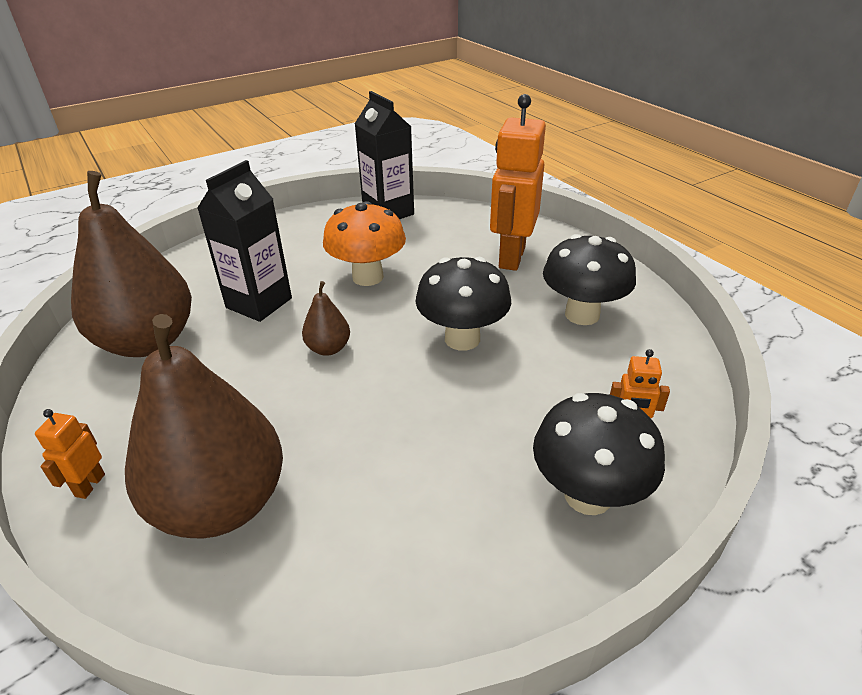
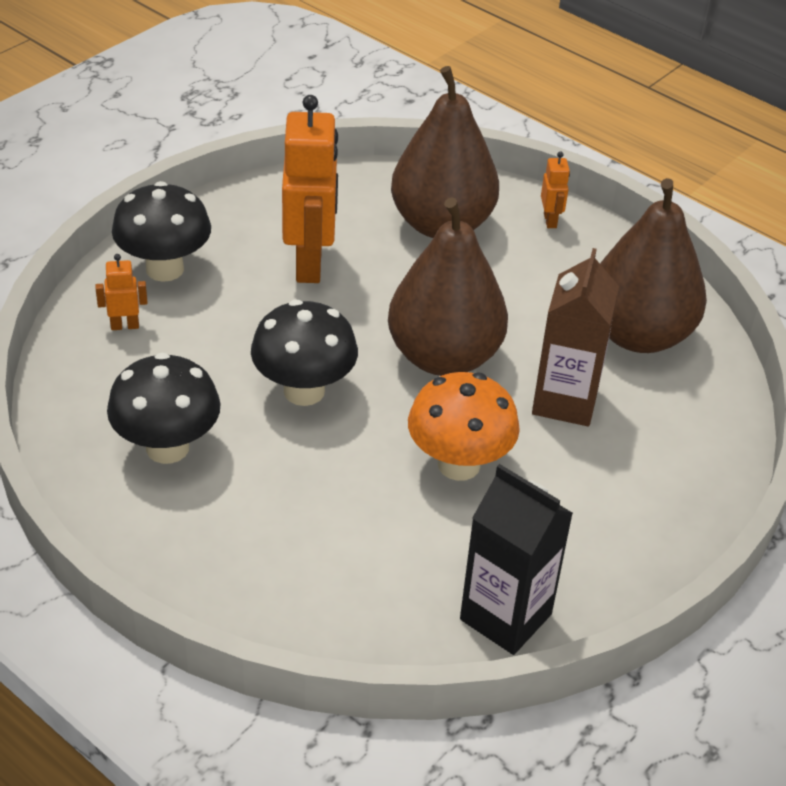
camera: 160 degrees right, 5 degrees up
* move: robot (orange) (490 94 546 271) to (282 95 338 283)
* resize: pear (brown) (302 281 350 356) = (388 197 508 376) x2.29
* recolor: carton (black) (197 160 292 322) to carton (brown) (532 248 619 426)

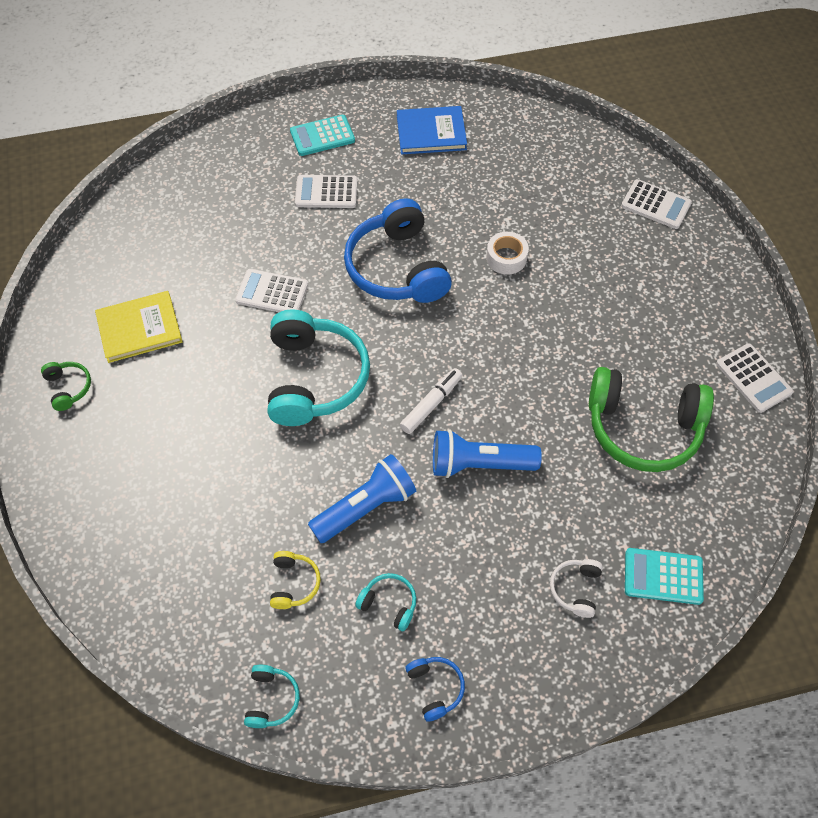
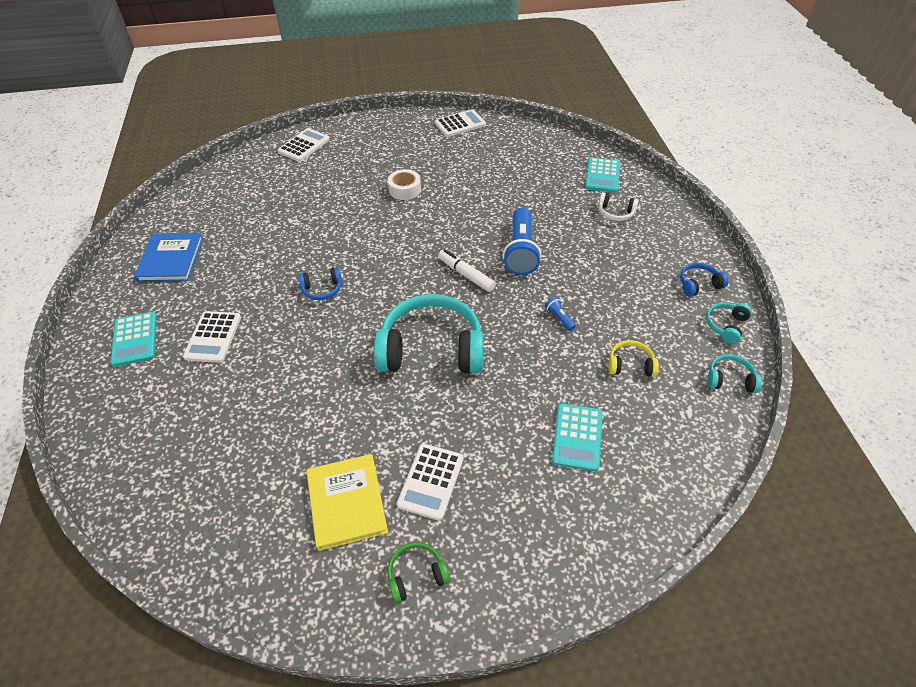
camera: 85 degrees left, 10 degrees down
* resize: headphones (blue) (344 198 452 303) = (298 267 342 300) x0.44
* move: tape (white) (486 232 529 275) to (388 169 421 200)
* move: calculator (white) (235 269 308 312) to (397 444 464 521)
* resize: flashlight (blue) (308 454 416 543) = (545 297 576 331) x0.42
* insert: calculator (turquoise) (552 403 602 471)
* move: headphones (turquoise) (355 573 416 631) to (706 303 752 344)
* delete: headphones (green) (589 367 714 472)

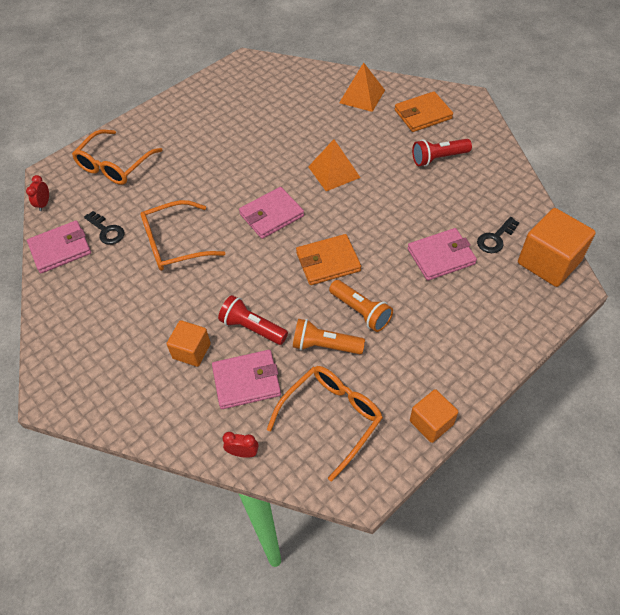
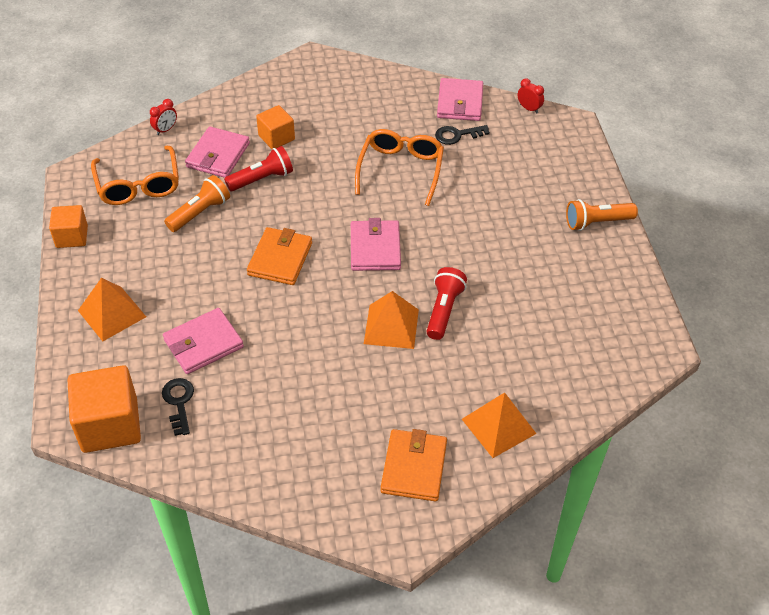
camera: 120 degrees right, 5 degrees down
* insert: pyramid (orange) (78 278 146 341)
* rotate: wallet (pink) (408 228 477 281) = (163 308 244 374) 45 degrees clockwise
* move: flashlight (red) (412 139 472 166) to (426 267 467 340)
* move: flashlight (orange) (329 280 393 332) to (566 199 638 231)
* delete: glasses (orange) (72 130 163 185)

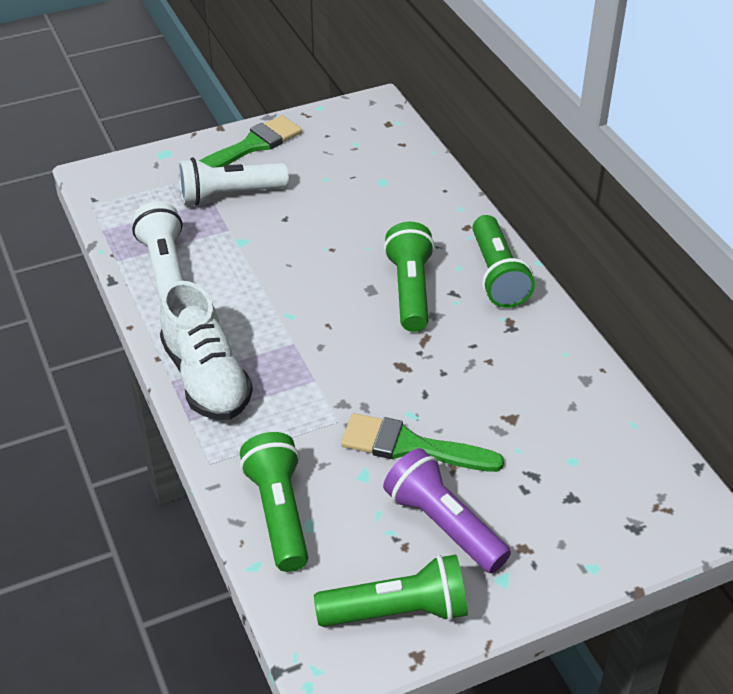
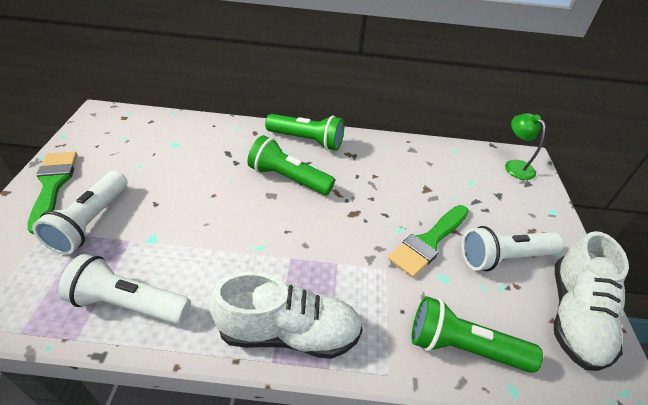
camera: 65 degrees left, 0 degrees up
* recolor: flashlight (purple) (383 448 511 573) to flashlight (white) (462 226 564 271)
* insert: lamp (green) (505 113 546 180)
* replace: flashlight (green) (314 555 468 627) to shoe (white) (554 231 629 371)

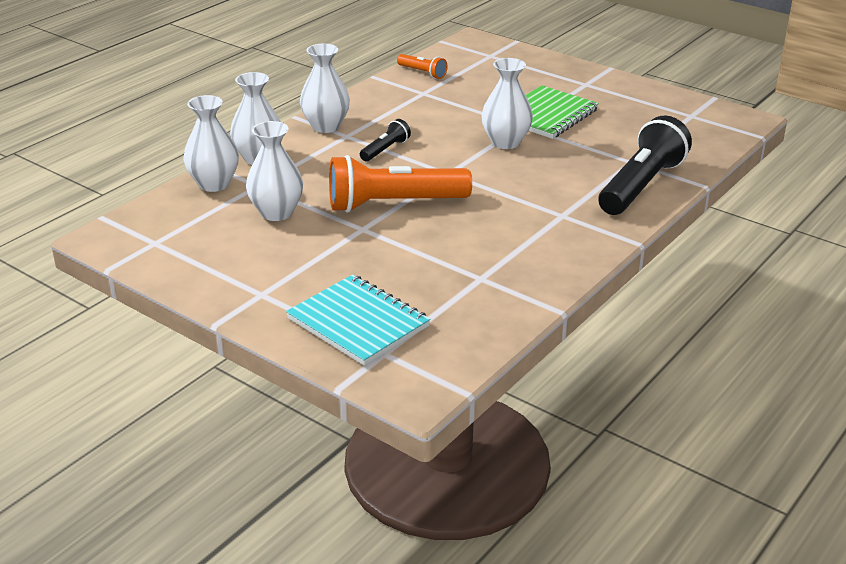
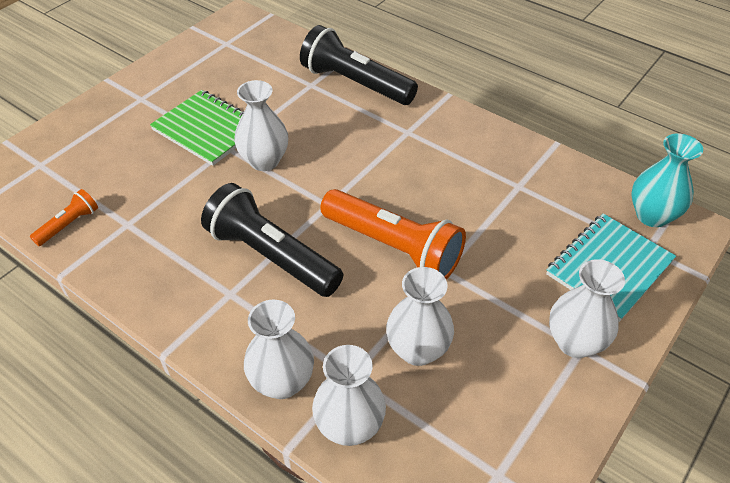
camera: 90 degrees left, 15 degrees up
* resize: flashlight (black) (360 119 411 161) = (201 183 343 297) x2.11
* rotate: flashlight (orange) (329 155 472 213) = (320 189 466 279) 45 degrees counterclockwise
* move: vase (white) (300 44 350 133) to (549 259 625 358)
* insert: vase (turquoise) (632 134 703 227)

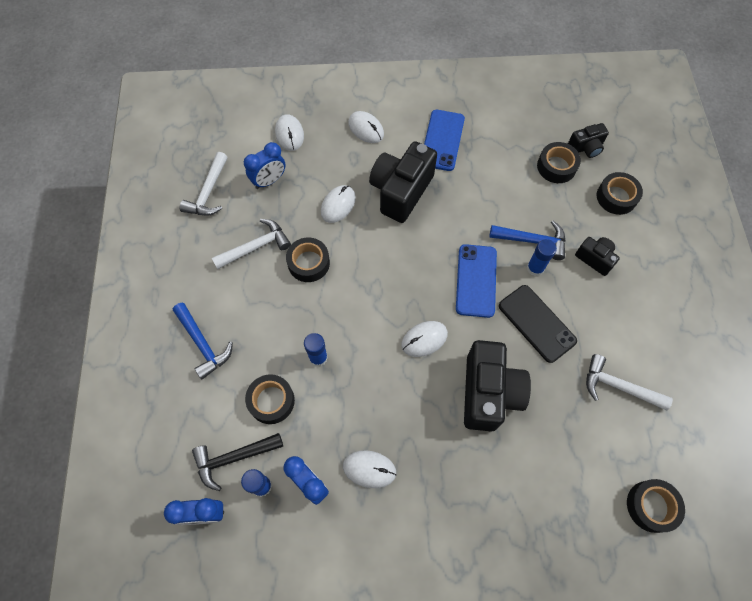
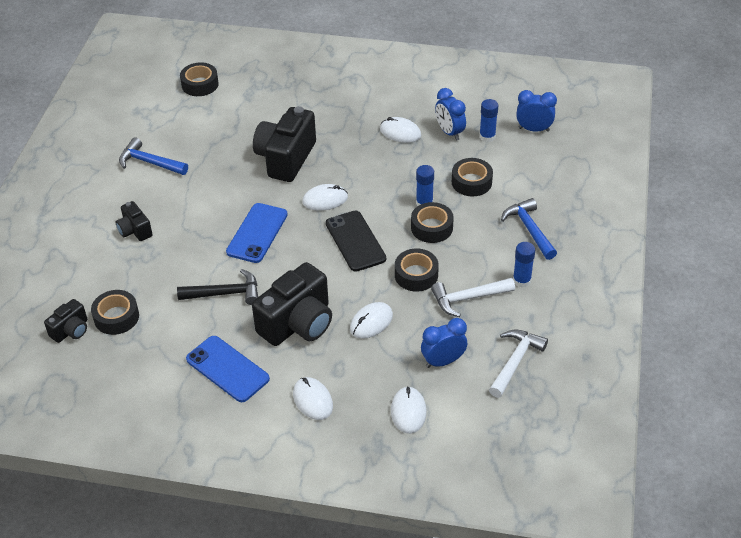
camera: 165 degrees left, 20 degrees down
* rotate: camera (black) (568 123 609 158) = (44 299 87 343) 135 degrees clockwise
* move: hammer (blue) (489 221 565 260) to (119 137 188 175)
* move: hammer (black) (192 433 283 491) to (177 269 258 305)
* rotate: phone (blue) (424 110 465 171) = (186 336 270 402) 75 degrees counterclockwise
* move: phone (black) (499 285 577 363) to (326 211 386 271)
* move: tape (black) (597 172 643 215) to (411 202 454 243)
* move: glue stick (blue) (527 239 557 276) to (513 242 535 288)
* delete: hammer (white) (586 354 673 411)

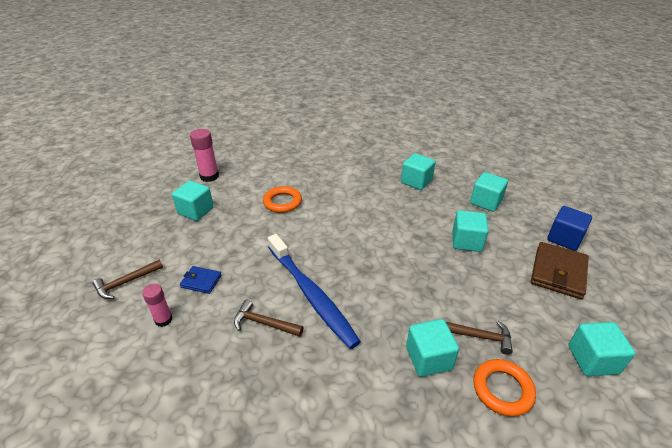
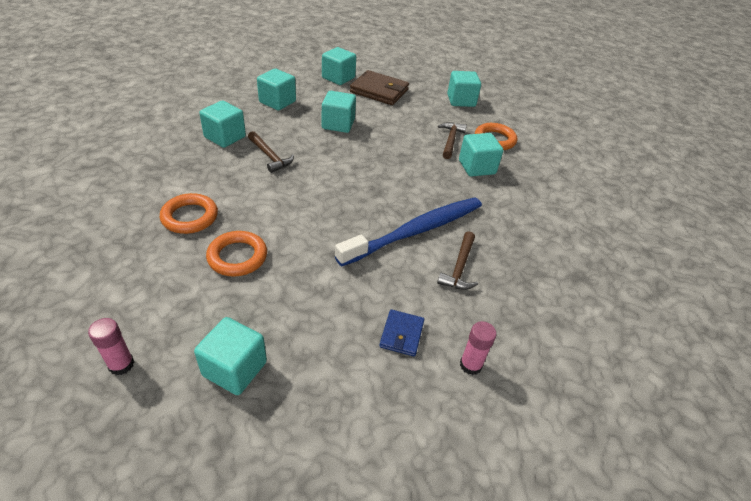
camera: 95 degrees left, 5 degrees up
* resize: glue stick (pink) (190 129 219 182) = (88 318 134 375) x0.64
* insert: ring (orange) (160 193 218 234)
* move: hammer (brown) (92 259 163 299) to (248 131 294 173)
* recolor: cube (blue) (547 206 592 251) to cube (turquoise) (322 47 356 85)

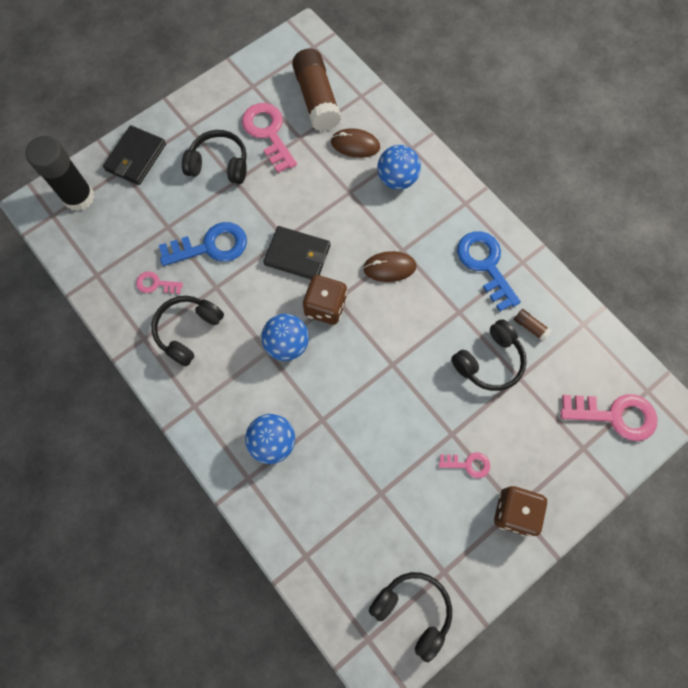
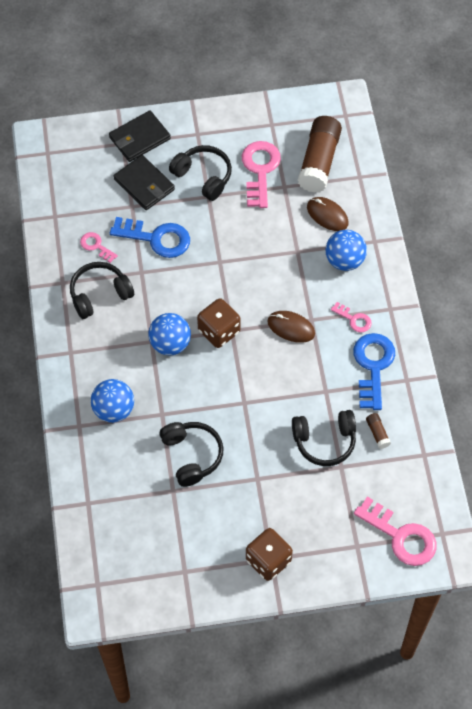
camera: 30 degrees right, 10 degrees down
* move: wallet (black) (264 226 330 279) to (114 155 175 210)
* move: headphones (black) (369 572 452 662) to (159 422 223 487)
* move: key (pink) (439 453 490 478) to (331 302 372 333)
* delete: glue stick (black) (25 136 94 211)

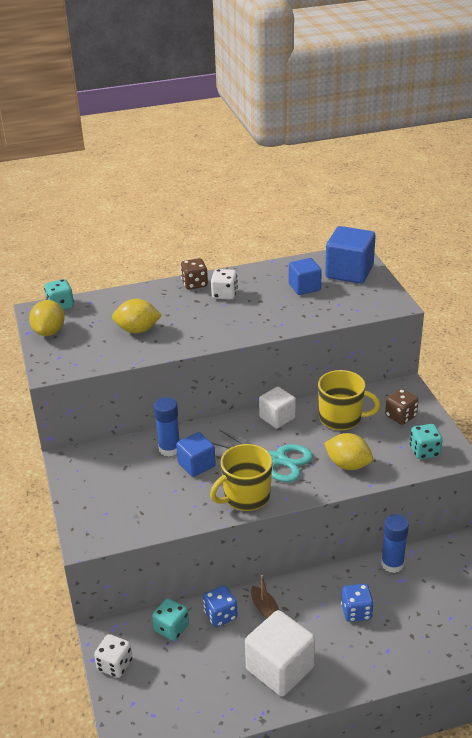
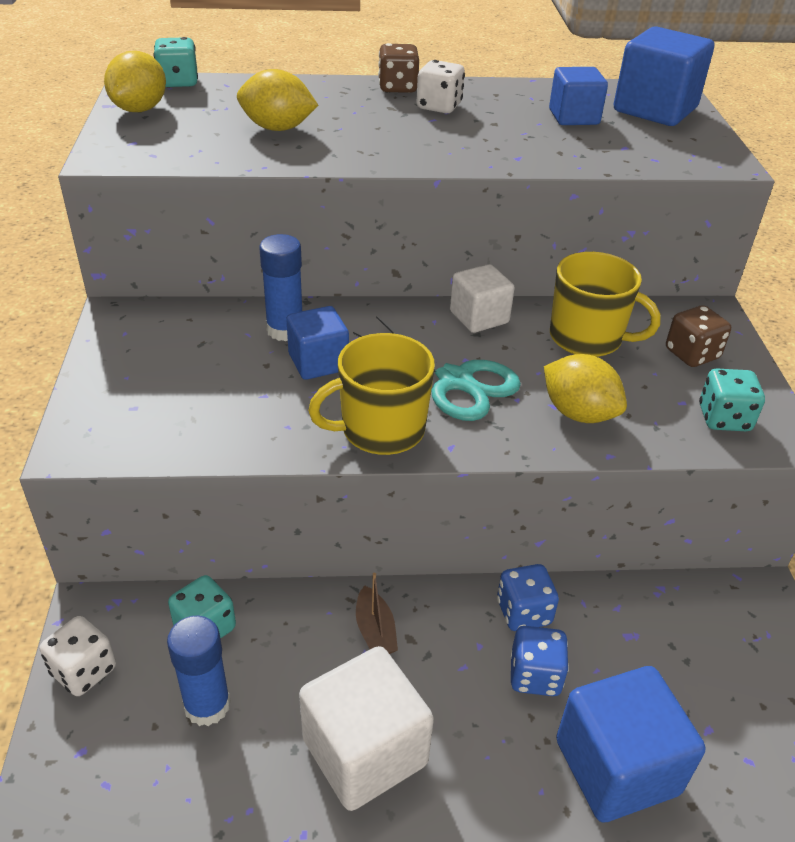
camera: 10 degrees right, 5 degrees up
* move: glue stick (blue) (381 514 409 573) to (167 616 231 726)
* move: dice (blue) (203 586 238 627) to (497 564 559 631)
* insert: cube (blue) (556 666 705 823)

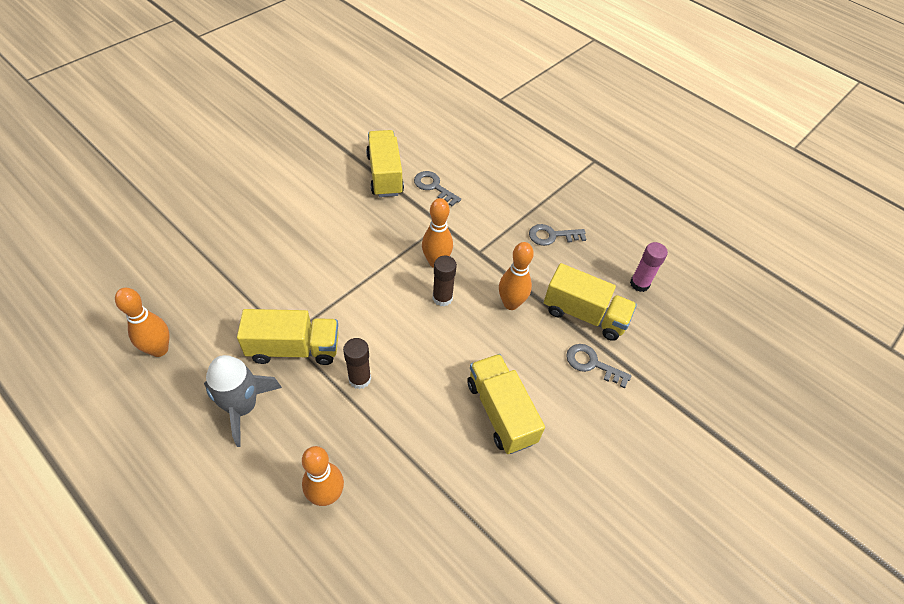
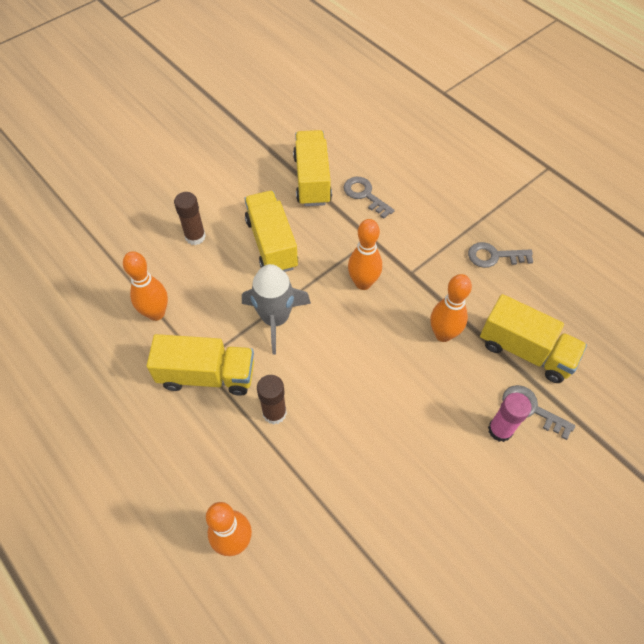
camera: 10 degrees right, 5 degrees up
* move: bowling pin (orange) (115 288 170 357) to (123 251 168 321)
* move: glue stick (brown) (433 256 457 306) to (174 192 206 245)
* move: rocket (grey) (204 355 282 447) to (242 264 311 355)
* move: truck (yellow) (467 354 545 454) to (245 191 298 272)
* move: glue stick (pink) (630 242 668 292) to (488 393 532 442)

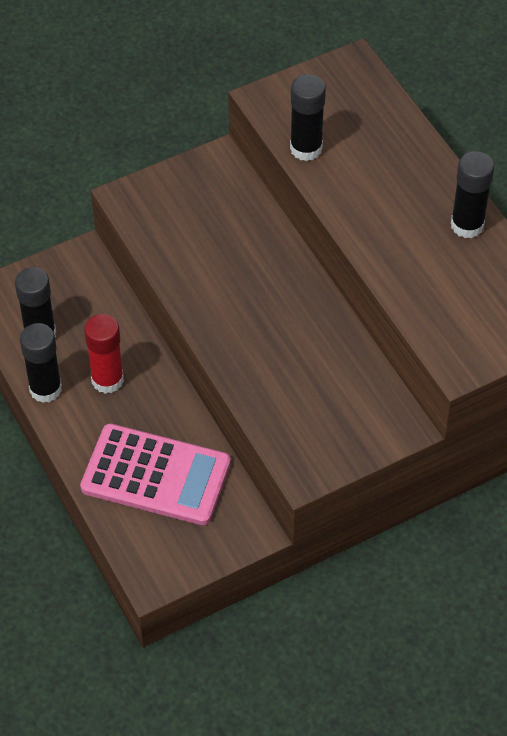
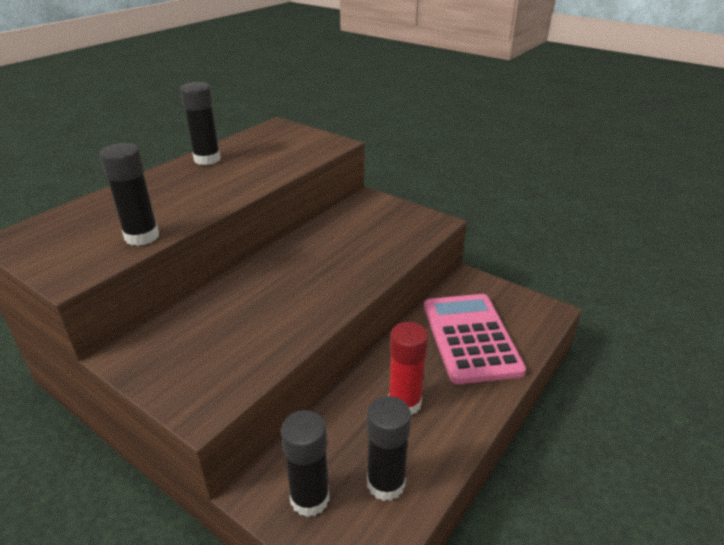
camera: 115 degrees left, 20 degrees down
* move: glue stick (black) (20 323 62 403) to (281 410 330 517)

